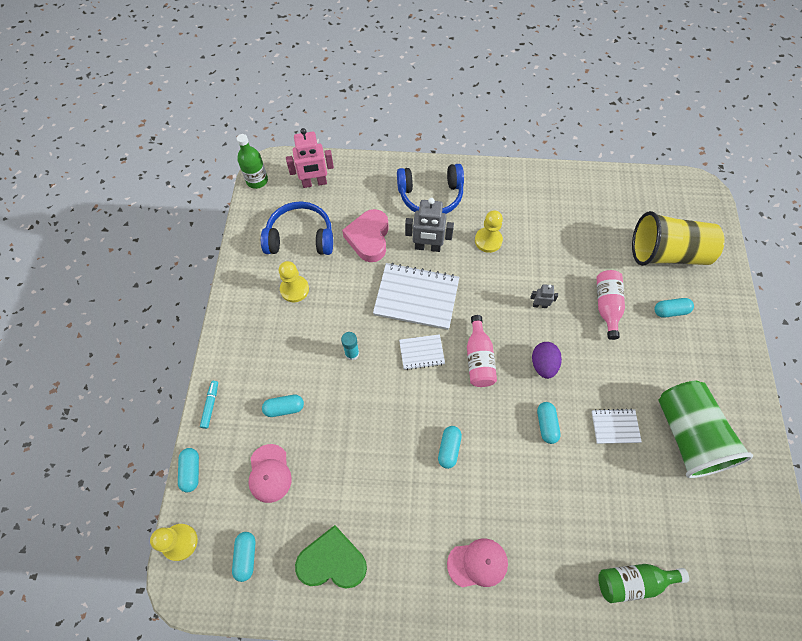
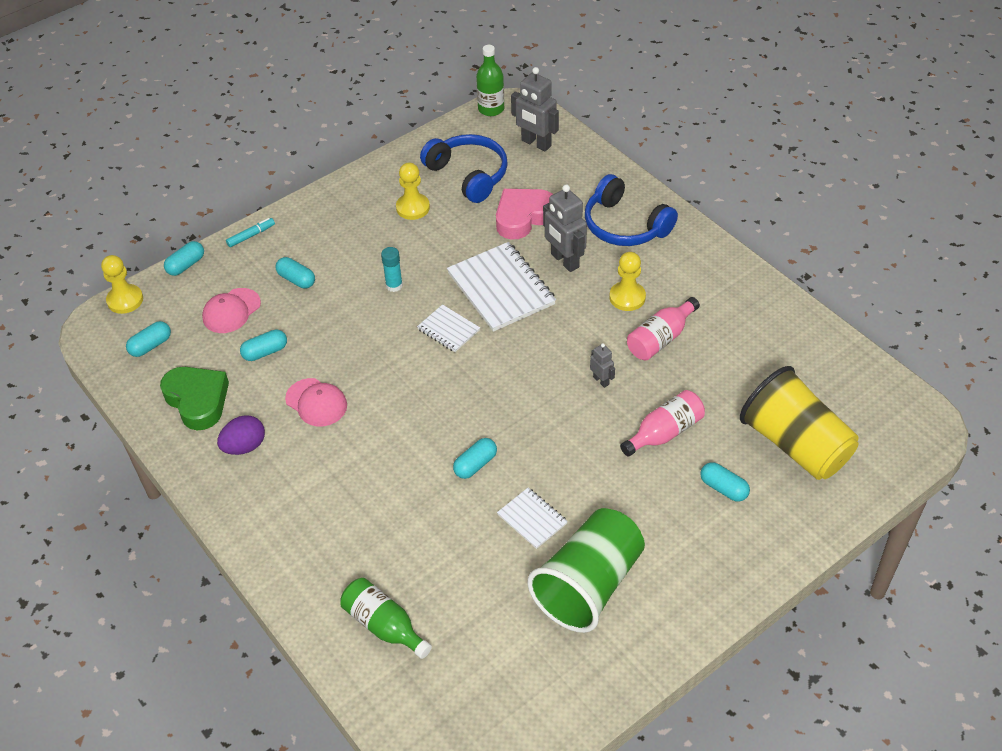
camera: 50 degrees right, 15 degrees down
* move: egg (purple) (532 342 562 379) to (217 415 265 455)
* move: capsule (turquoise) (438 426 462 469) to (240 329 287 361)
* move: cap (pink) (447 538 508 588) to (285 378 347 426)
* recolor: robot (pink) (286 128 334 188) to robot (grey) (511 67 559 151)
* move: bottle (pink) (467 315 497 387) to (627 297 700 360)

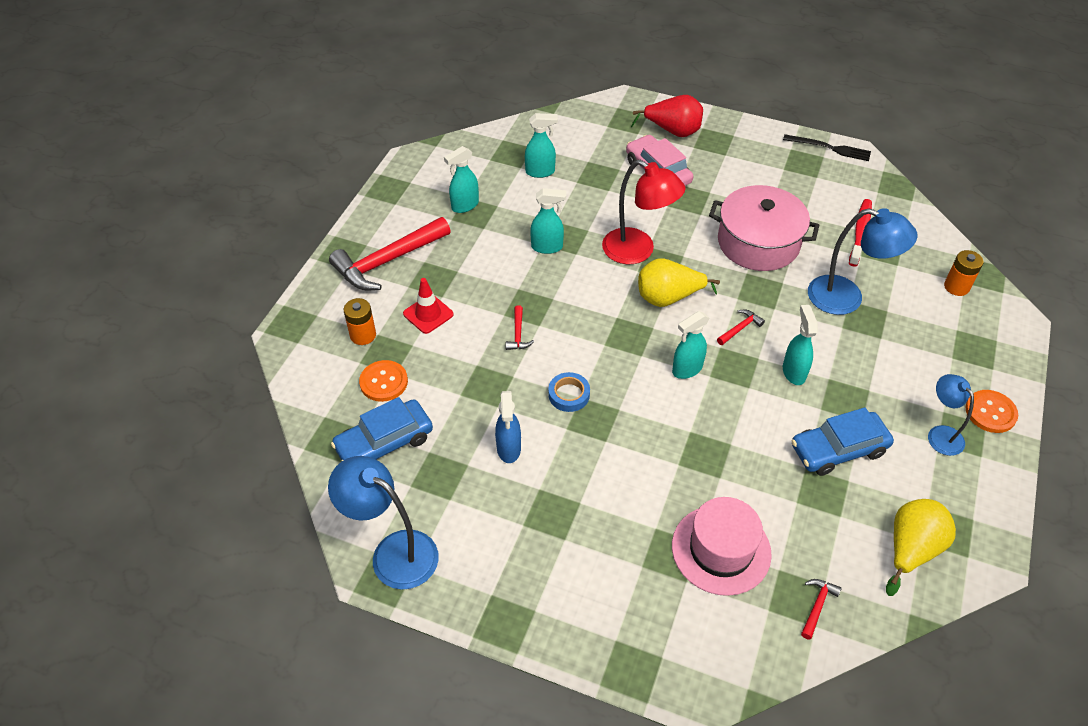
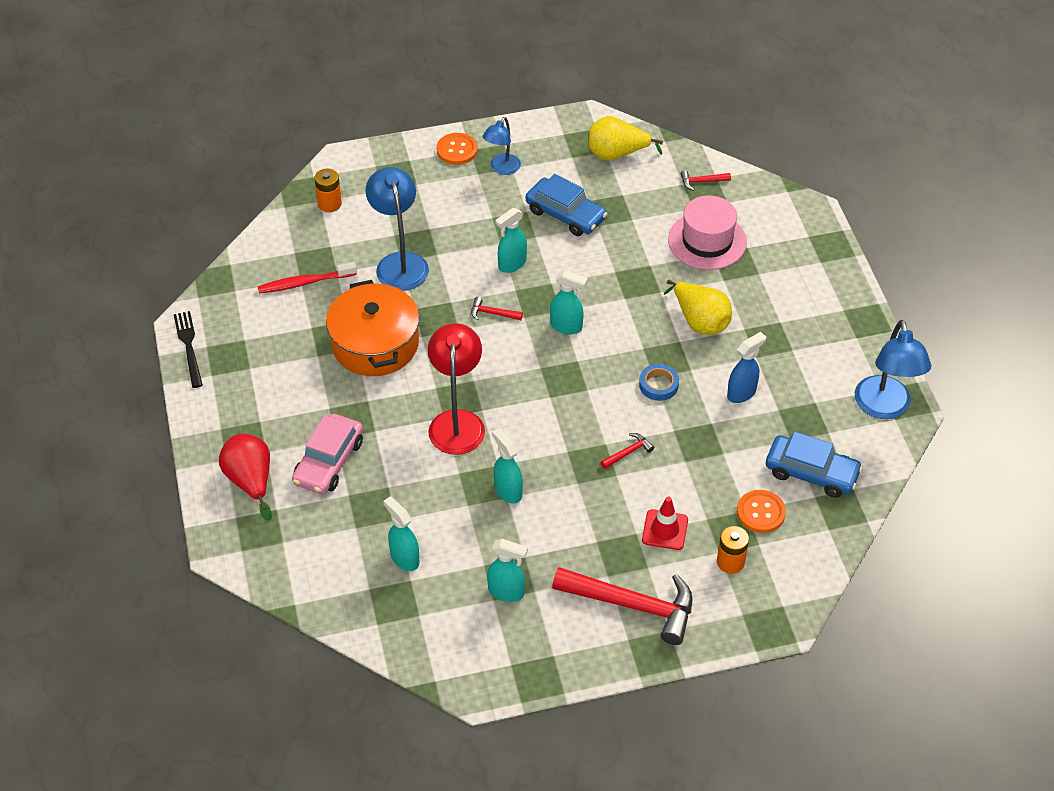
camera: 125 degrees left, 0 degrees up
* recolor: pot (pink) (709 185 819 271) to pot (orange) (326 280 419 376)
* move: pear (yellow) (638 258 720 307) to (664 280 732 335)

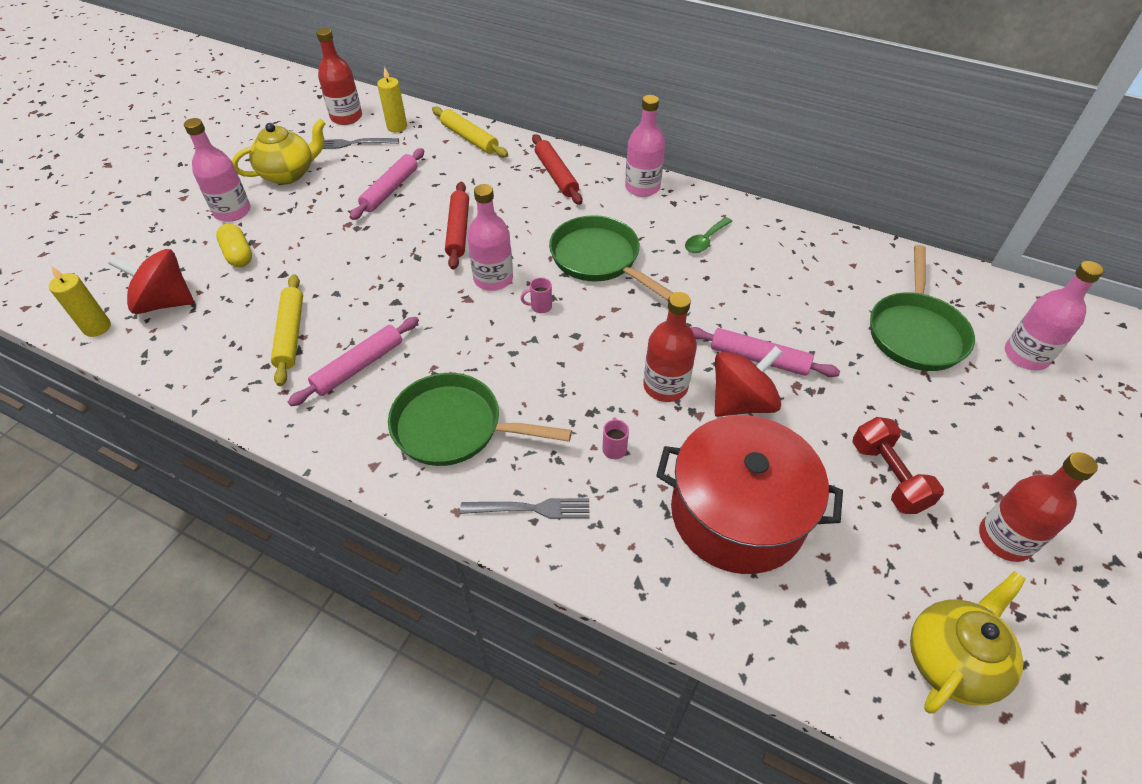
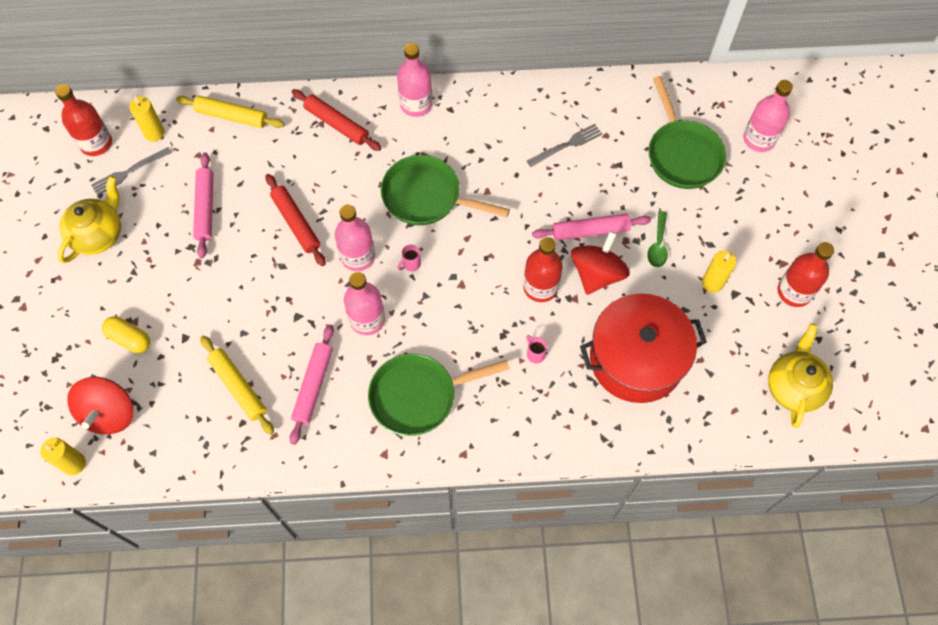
camera: 30 degrees left, 15 degrees up
* rotate: spinning top (red) (108 249 194 314) = (68 377 133 435) 60 degrees counterclockwise
* move: bottle (pink) (184 118 251 222) to (344 272 385 335)
* move: fork (grey) (460 498 590 519) to (527 124 602 167)
* move: spoon (green) (685 217 733 253) to (648 211 668 267)
* replace: dumbbell (red) (852 417 944 514) to candle (yellow) (702 251 736 293)

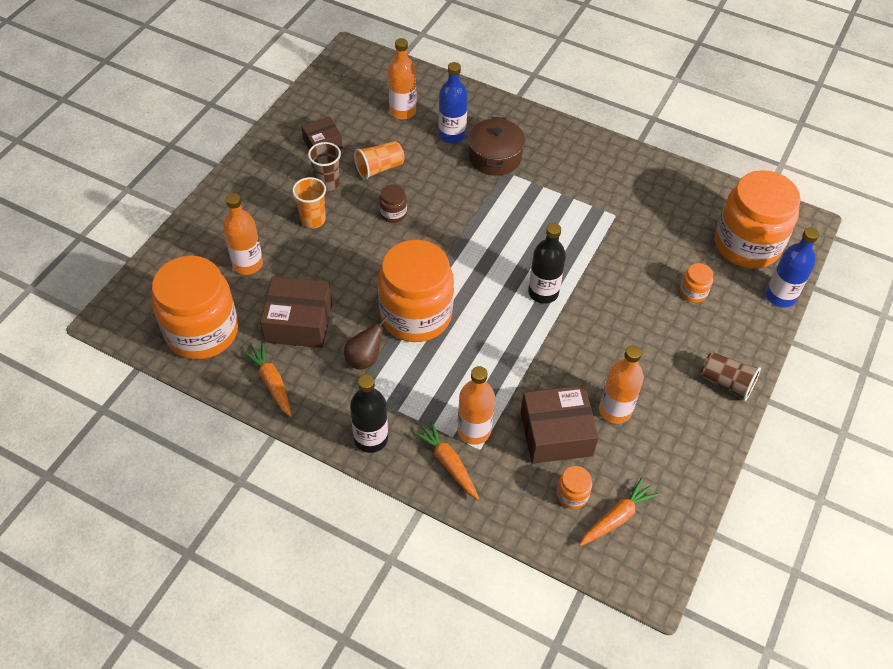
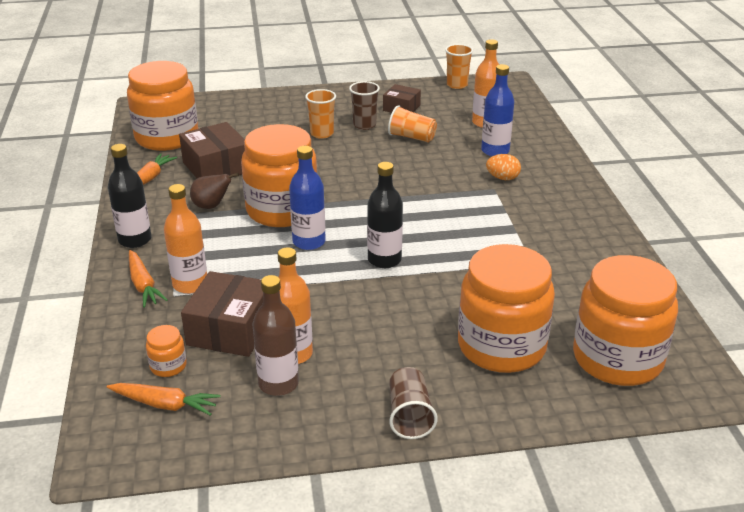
camera: 55 degrees right, 20 degrees down
* rotate: carrot (orange) (413 421 479 500) = (129 250 168 308) 135 degrees clockwise
* rotate: box (brown) (521 385 599 464) = (181 271 263 357) 60 degrees clockwise
* insert: bottle (brown) (253 275 299 396)
* move: bottle (blue) (766 227 819 308) to (289 146 326 250)
* insert: cup (orange) (445 44 473 89)
* resize: jar (orange) (680 263 713 303) = (458 244 555 373) x2.48
* replace: pot (brown) (468 117 525 176) to egg (orange) (486 154 521 180)
* delete: bottle (orange) (223 193 263 275)
* delete: jar (brown) (379 185 407 223)

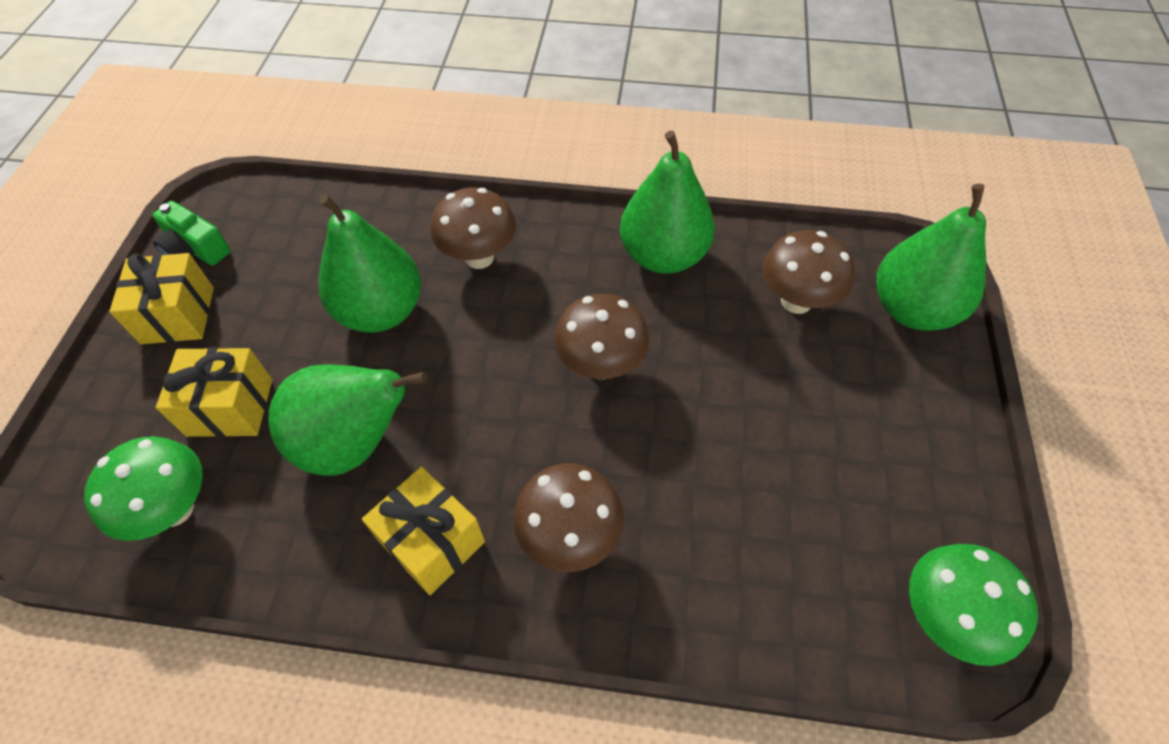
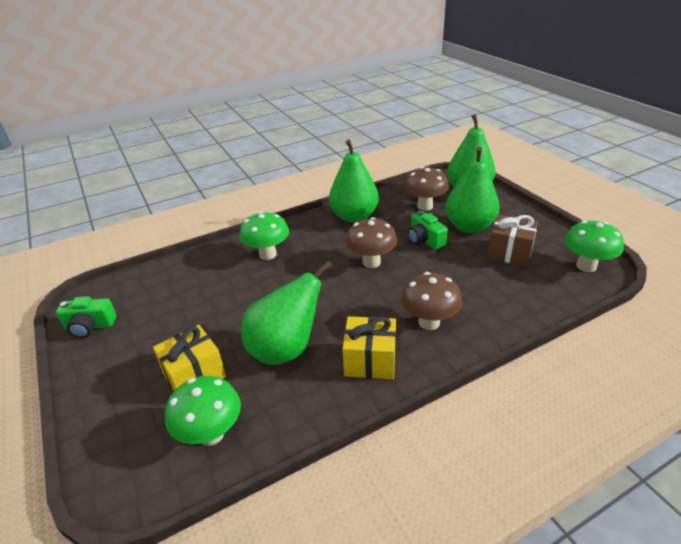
camera: 35 degrees left, 20 degrees down
* recolor: mushroom (brown) (431 187 516 269) to mushroom (green) (239 211 289 260)
* insert: camera (green) (408 211 448 250)
* move: pear (green) (319 194 421 333) to (445 147 500 233)
* insert: gift (brown) (487 214 538 266)
* delete: gift (yellow) (109 253 214 344)

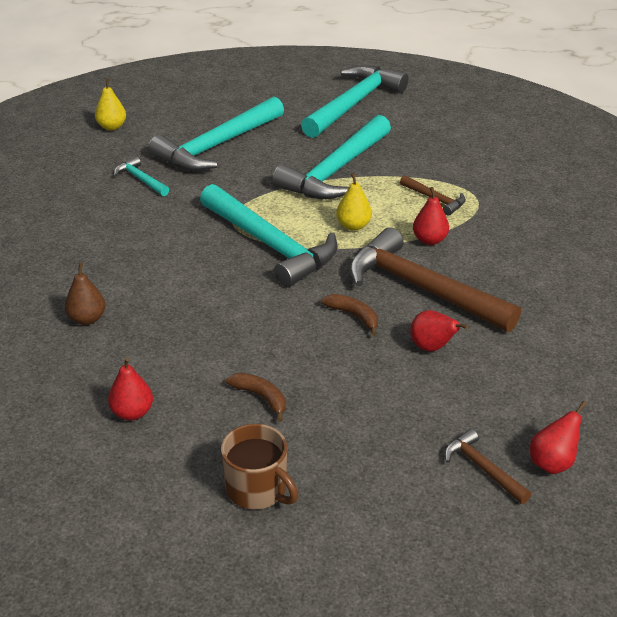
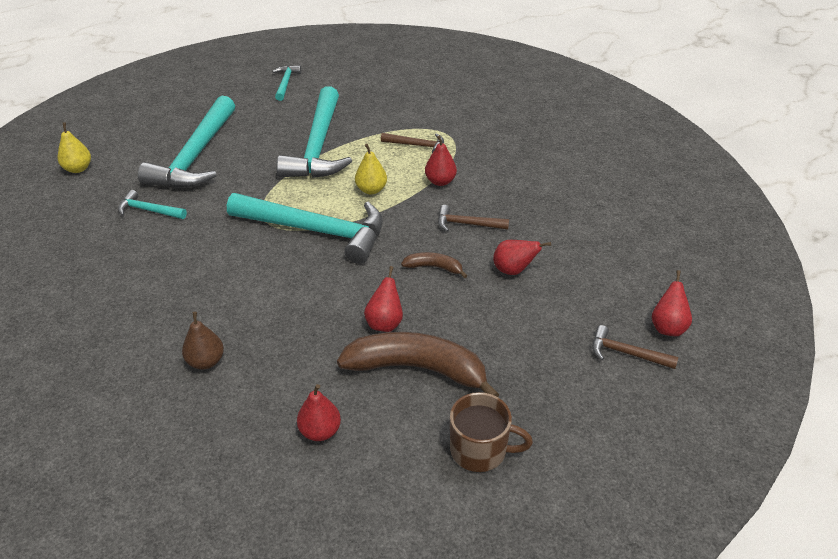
camera: 30 degrees left, 5 degrees up
* resize: hammer (turquoise) (301 65 408 138) = (272 65 301 101) x0.45
* resize: banana (brown) (226 373 286 422) = (337 332 499 397) x2.12
* insert: pear (red) (364 266 403 332)
* resize: hammer (brown) (349 227 521 332) = (438 205 509 232) x0.45

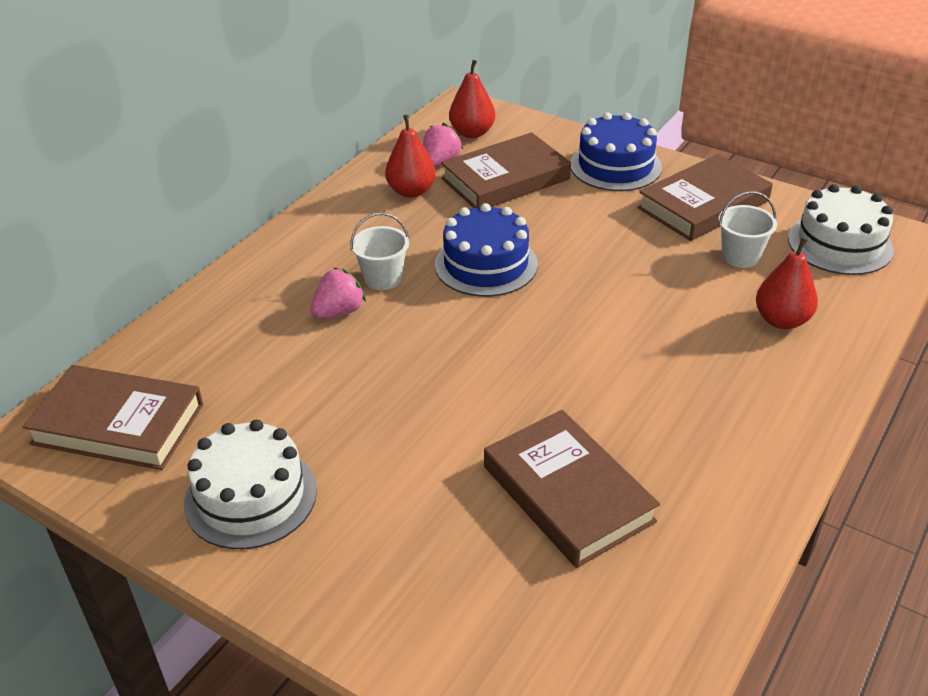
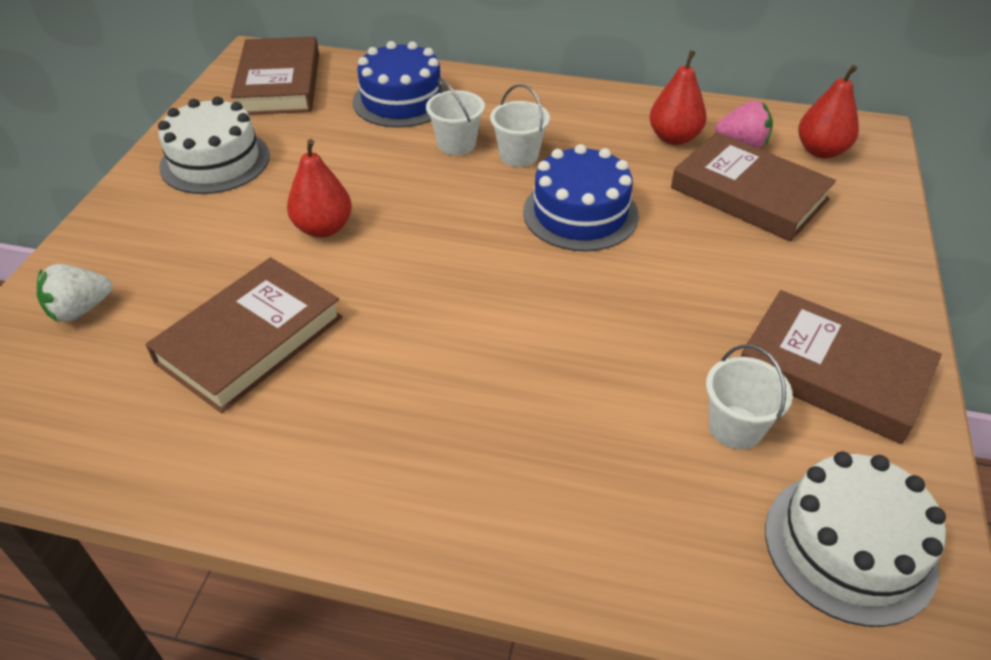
camera: 70 degrees right, 5 degrees up
* insert: strawberry (white) (37 264 113 322)
* move: pear (red) (756 237 818 329) to (287 139 352 238)
* move: cake (blue) (570 112 662 191) to (353 41 448 128)
* replace: strawberry (pink) (311 268 366 319) to bucket (white) (426 78 485 155)

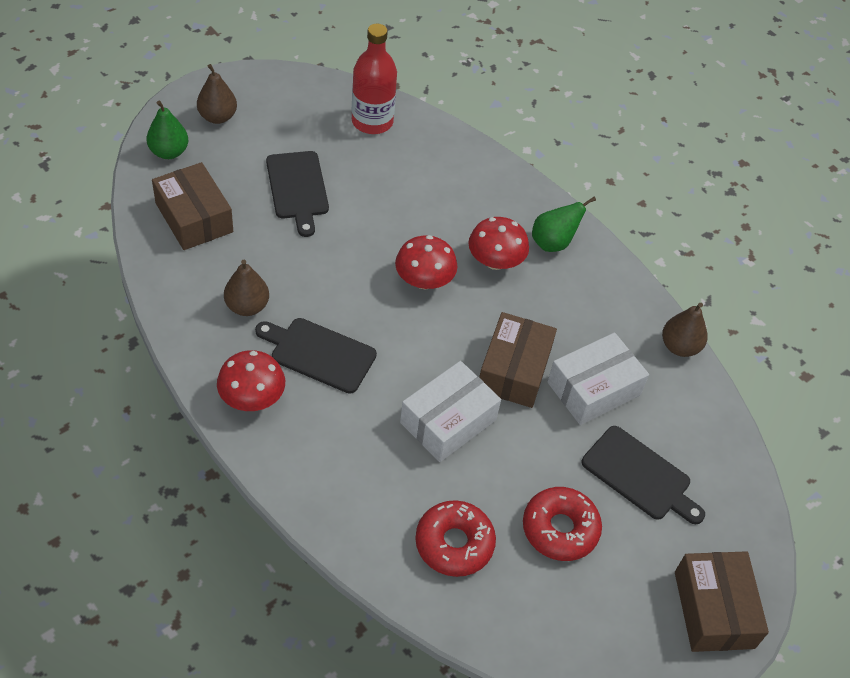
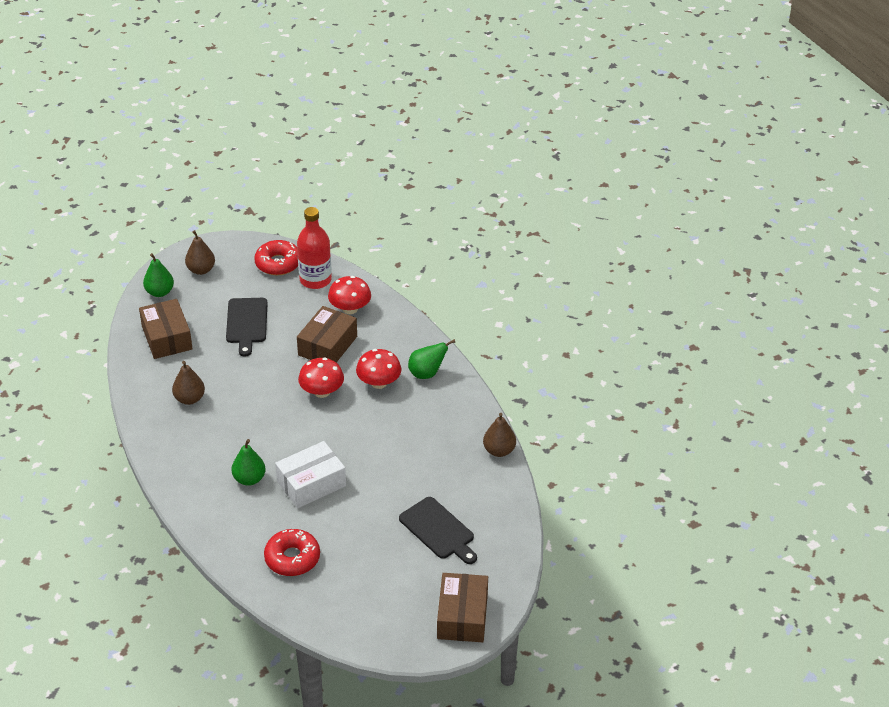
camera: 15 degrees right, 10 degrees down
* insert: pear (green) (231 439 266 486)
* move: donut (red) (523 487 602 561) to (254 240 298 275)
* move: box (brown) (479 312 557 408) to (297 306 357 363)
* move: mushroom (red) (217 350 285 411) to (328 276 371 314)
* delete: cutting board (black) (255 318 377 394)
* delete: box (white) (548 332 649 425)

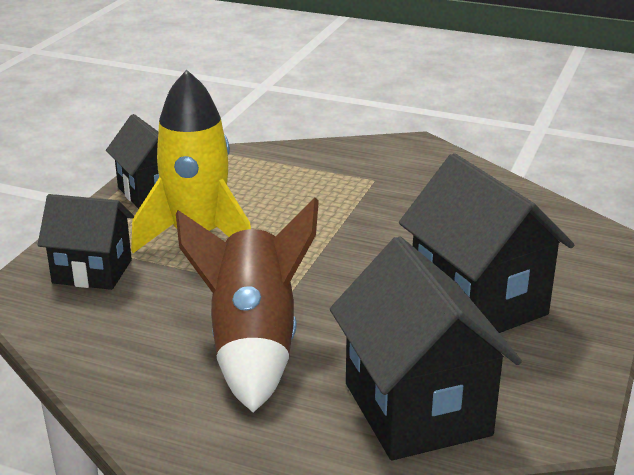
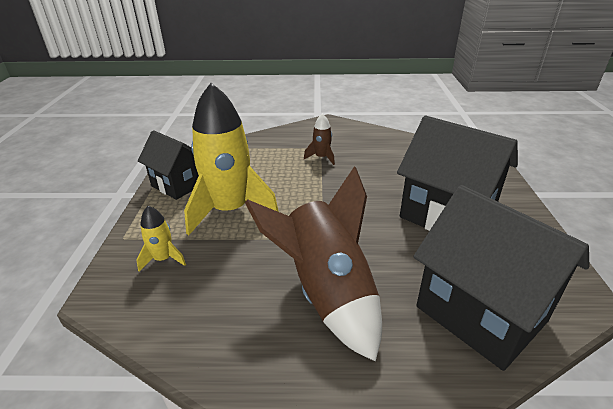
camera: 20 degrees left, 5 degrees up
* replace: house (black) (38 194 134 290) to rocket (yellow) (136 206 186 271)
* insert: rocket (brown) (304 113 335 165)

